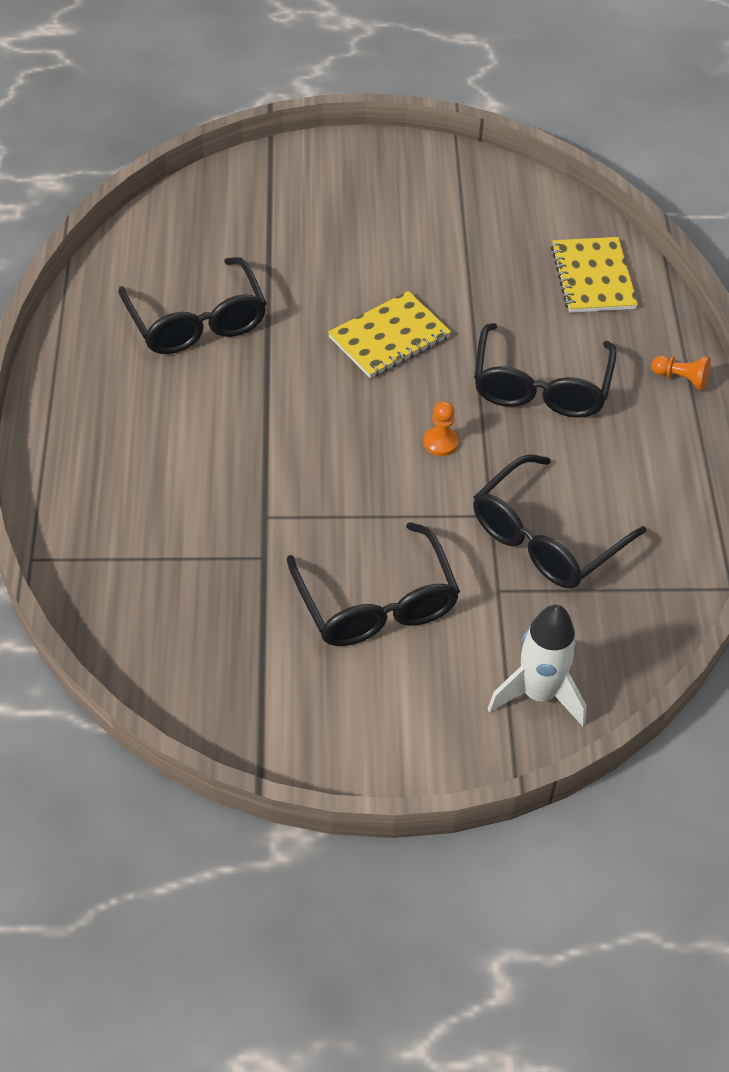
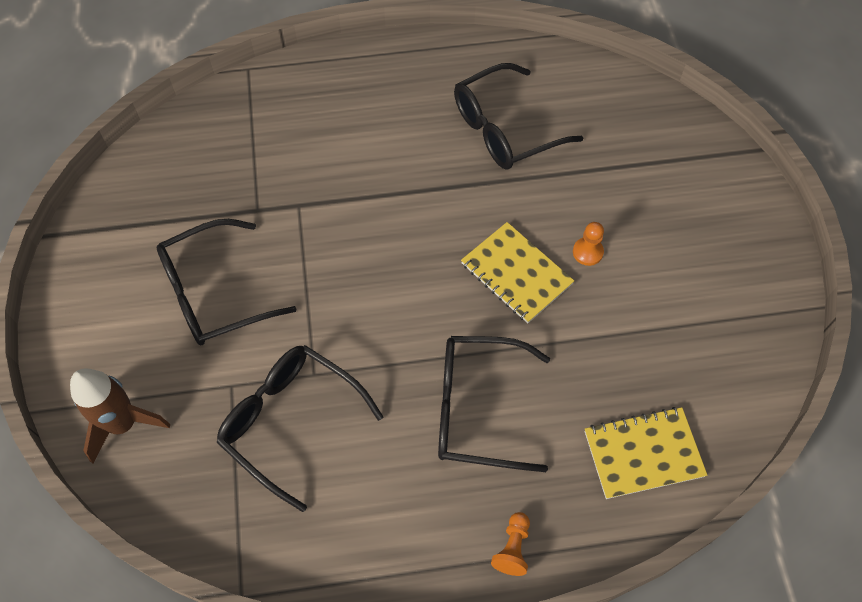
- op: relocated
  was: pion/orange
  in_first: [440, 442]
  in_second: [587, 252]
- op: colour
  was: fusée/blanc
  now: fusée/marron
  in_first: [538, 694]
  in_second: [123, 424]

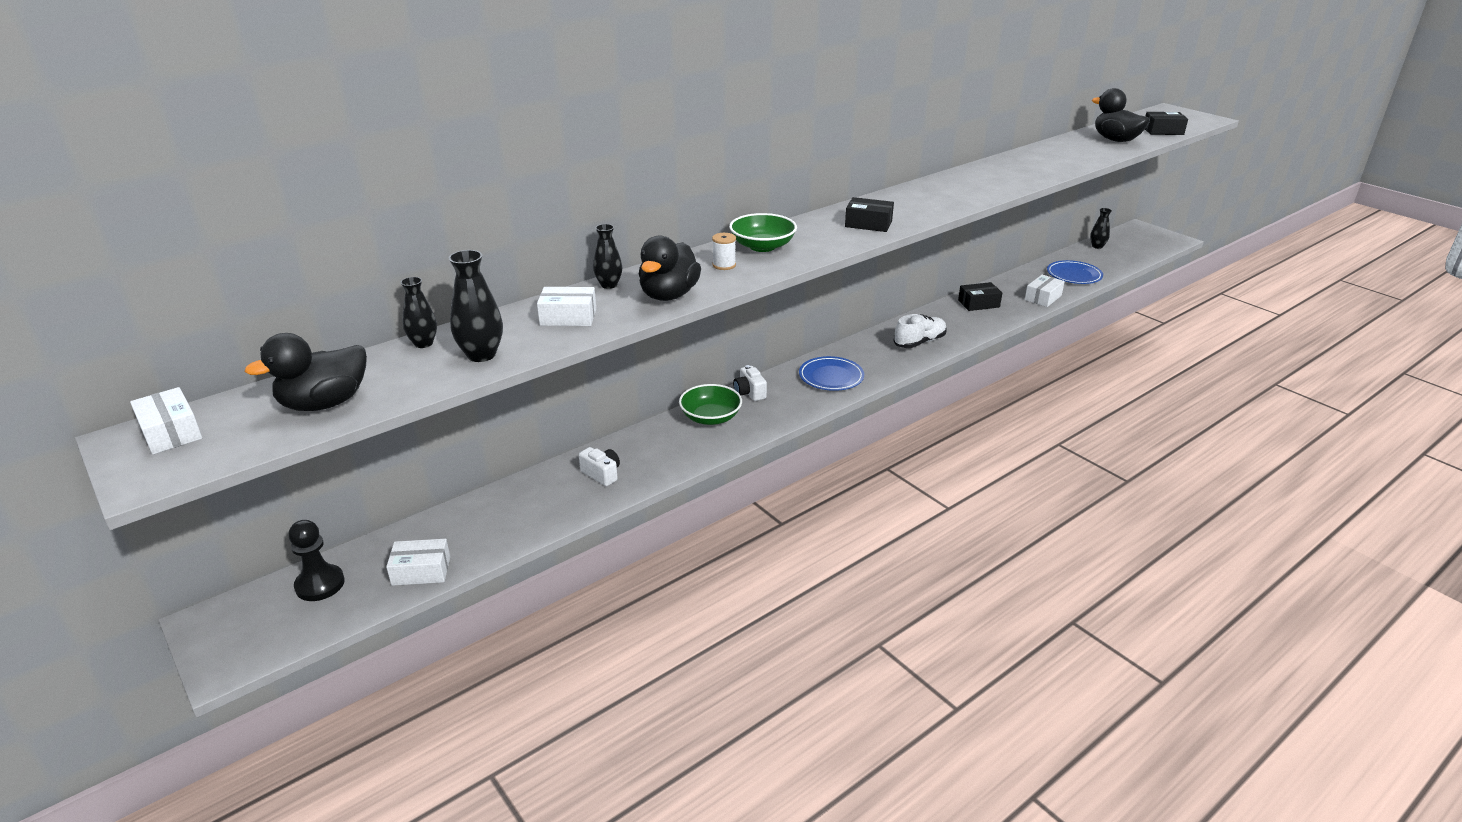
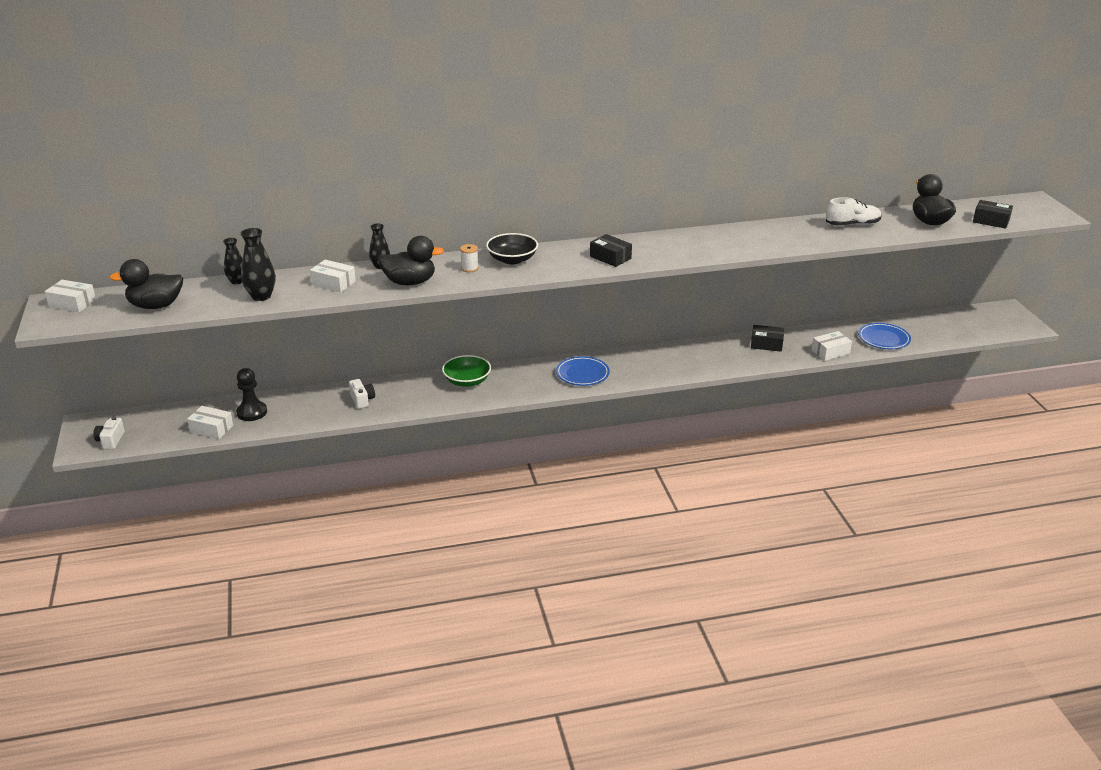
- op: missing
  was: vase/noir
  in_first: [1097, 246]
- op: relocated
  was: pion/noir
  in_first: [320, 584]
  in_second: [252, 412]
- op: relocated
  was: appareil photo/blanc
  in_first: [749, 392]
  in_second: [110, 440]
- op: relocated
  was: chaussure/blanc
  in_first: [919, 342]
  in_second: [852, 225]
- op: colour
  was: bol/vert
  now: bol/noir
  in_first: [762, 246]
  in_second: [512, 259]
- op: spun
  was: boîte/blanc
  in_first: [171, 432]
  in_second: [72, 303]
  clockwise: -60
- op: spun
  was: canard/noir
  in_first: [669, 295]
  in_second: [410, 282]
  clockwise: -135

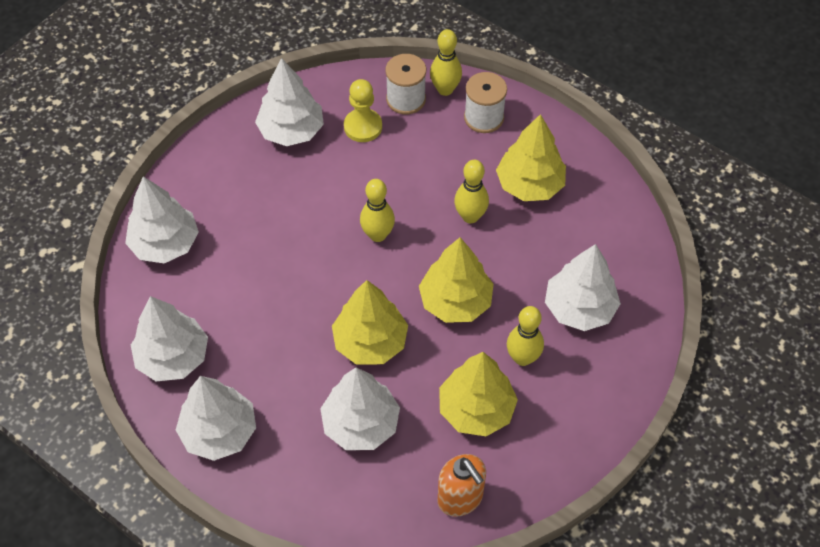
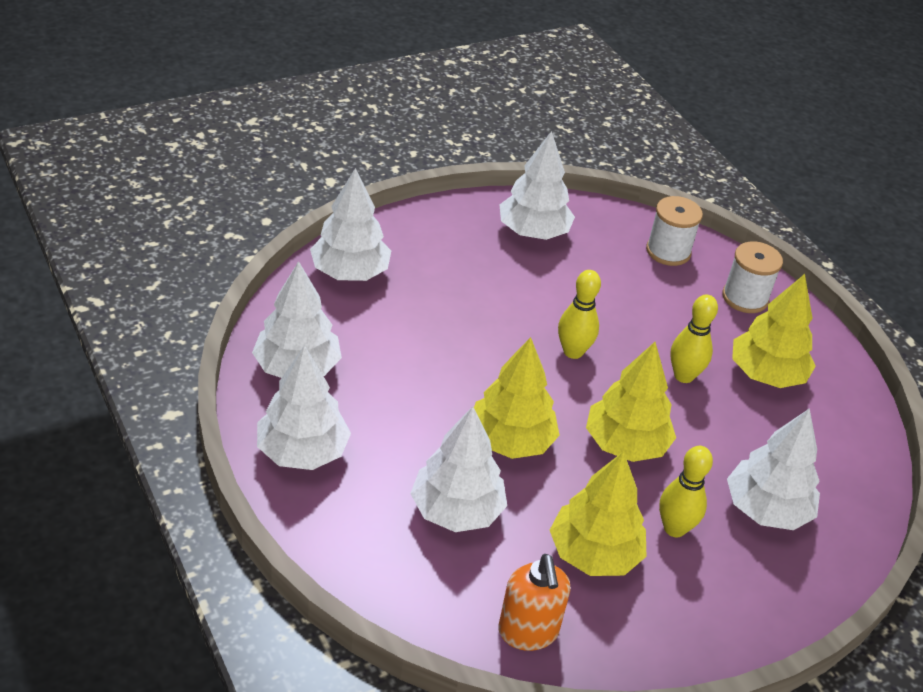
- op: missing
  was: pion/jaune
  in_first: [363, 127]
- op: missing
  was: quille/jaune
  in_first: [445, 89]

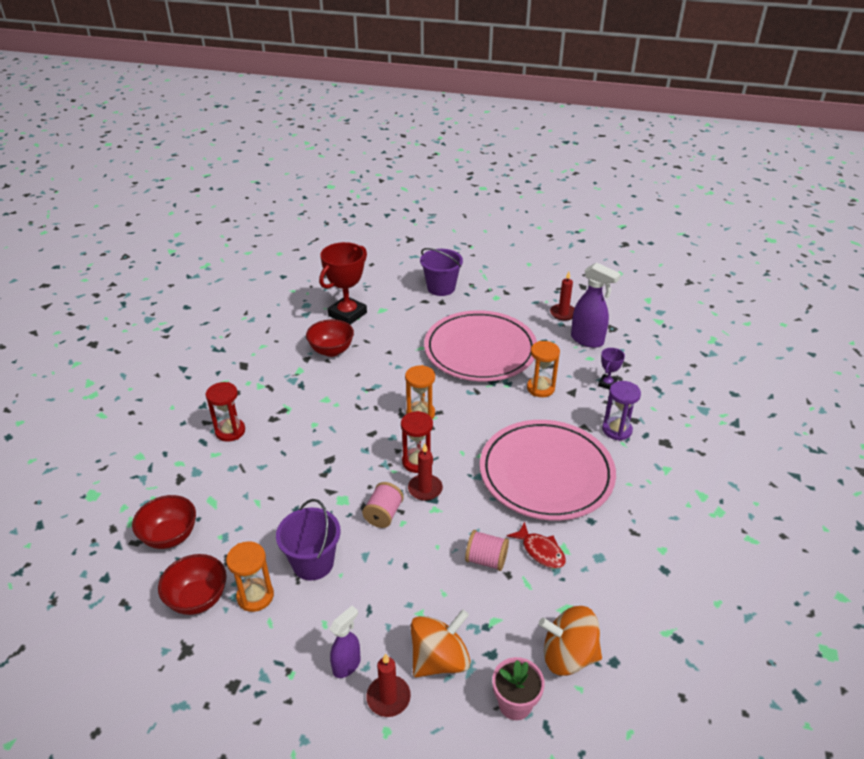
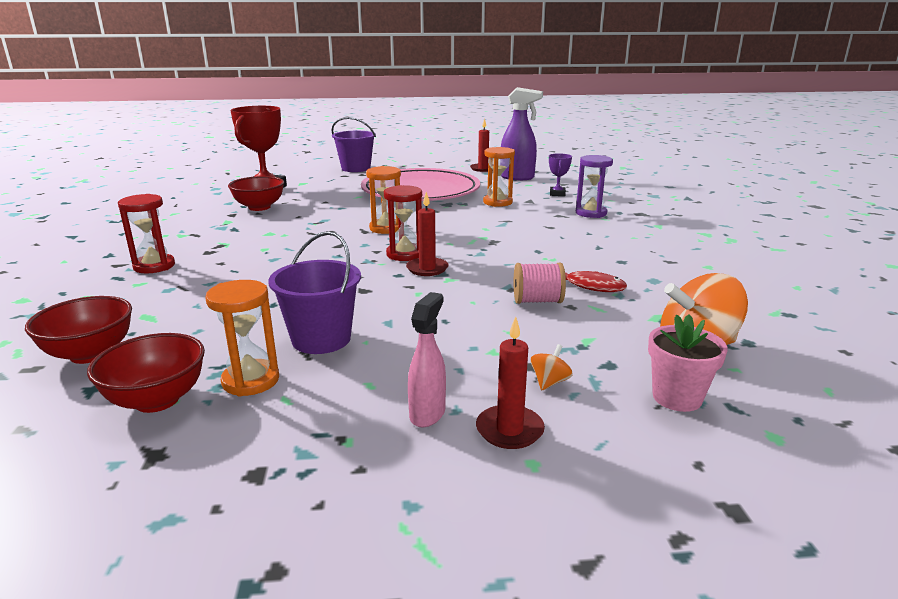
- op: missing
  was: bobine/rose
  in_first: [383, 514]
- op: missing
  was: assiette/rose
  in_first: [546, 473]
- op: colour
  was: vaporisateur/violet
  now: vaporisateur/rose
  in_first: [347, 665]
  in_second: [427, 414]
- op: size
  was: toupie/orange
  in_first: [439, 659]
  in_second: [549, 382]
  ratio: 0.43

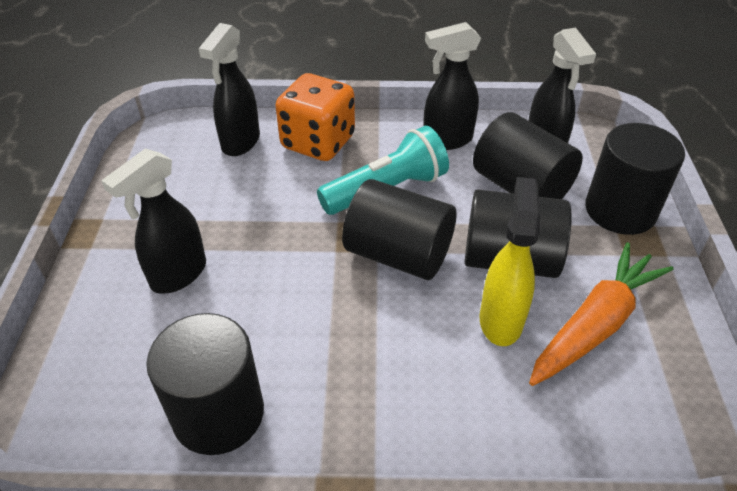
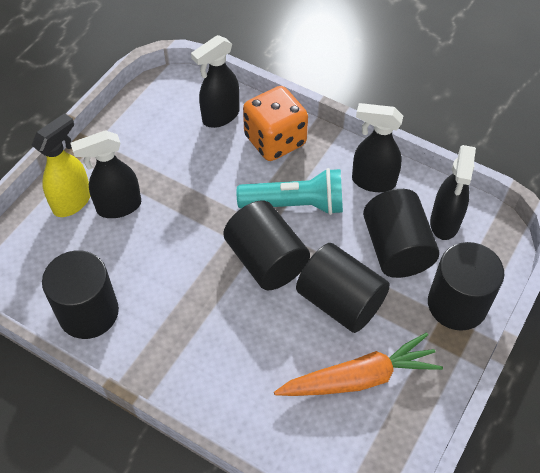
- op: relocated
  was: vaporisateur/jaune
  in_first: [500, 320]
  in_second: [72, 201]

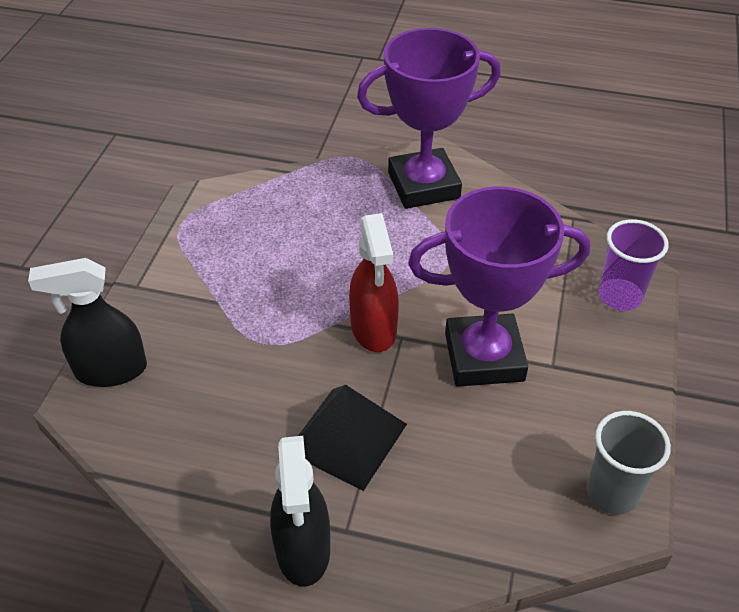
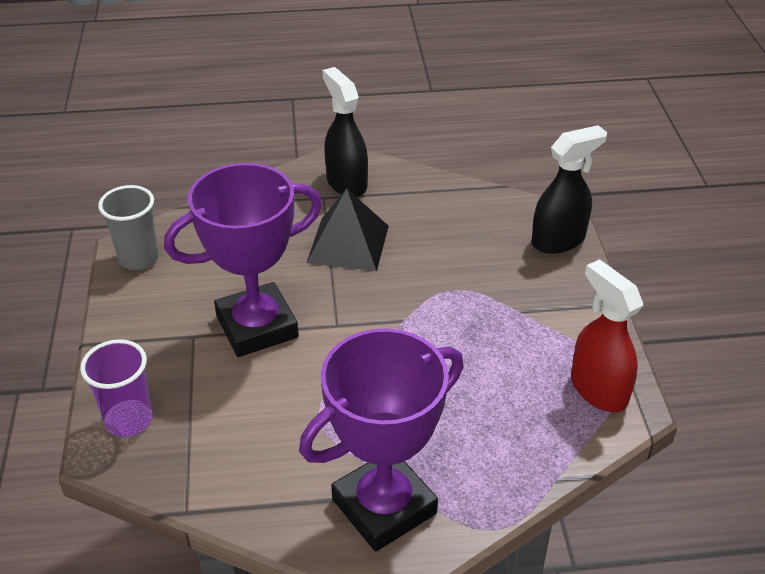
- op: relocated
  was: vaporisateur/rouge
  in_first: [373, 329]
  in_second: [598, 389]

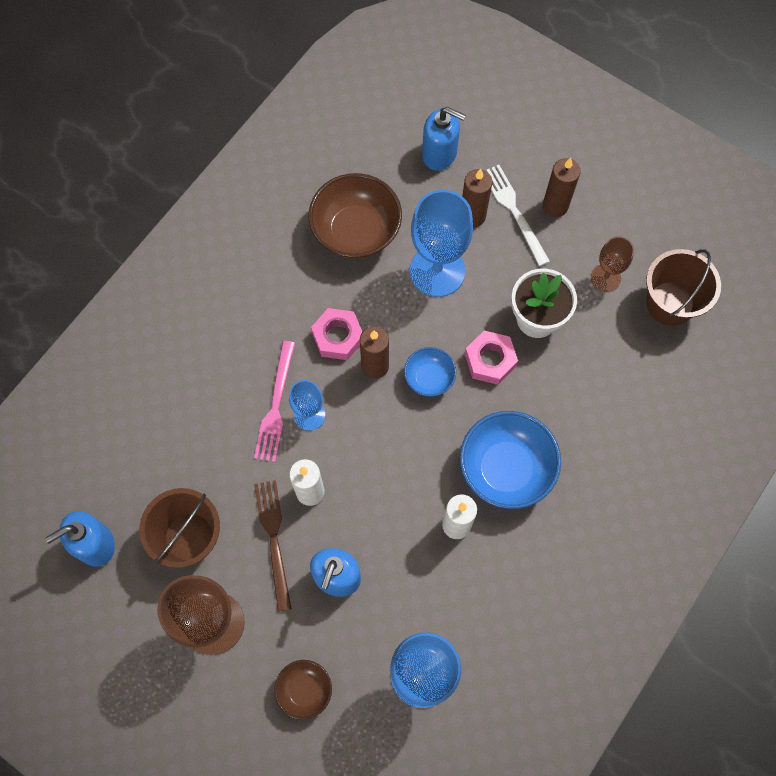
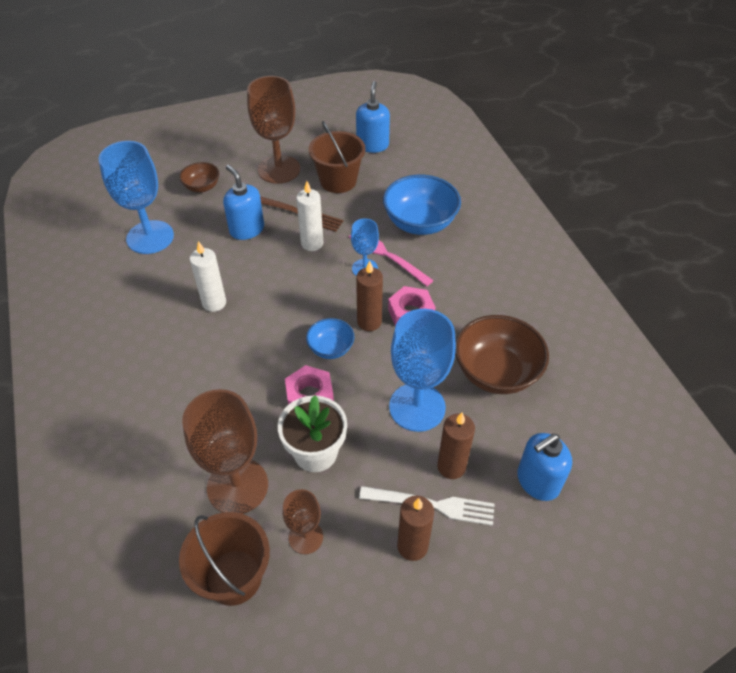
- op: appeared
  now: verre à pied/marron
  in_second: [237, 486]
- op: relocated
  was: bol/bleu
  in_first: [506, 468]
  in_second: [420, 223]

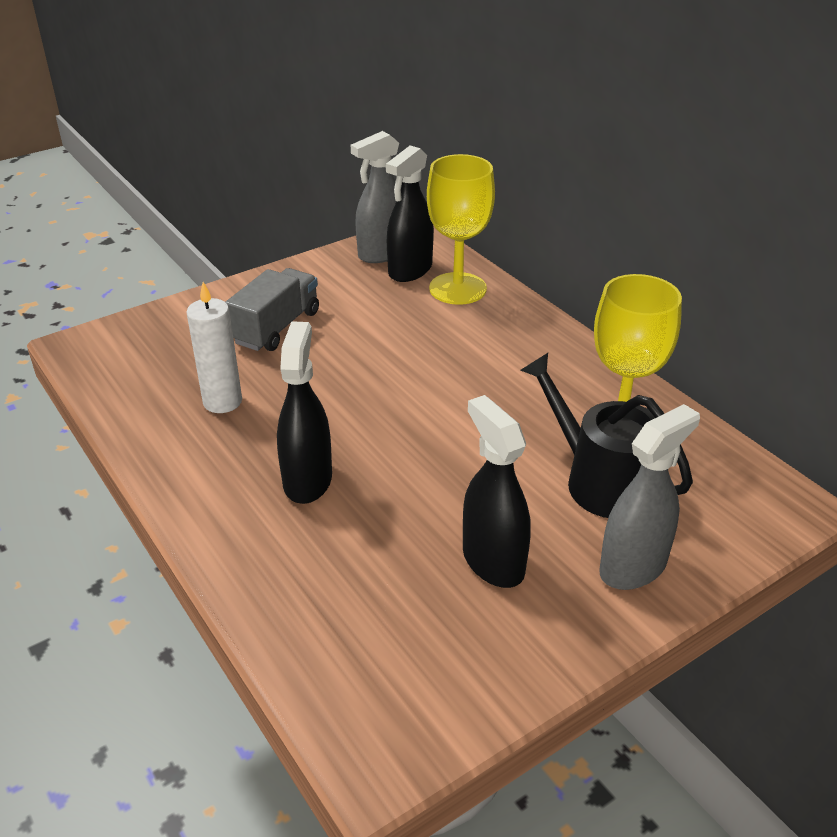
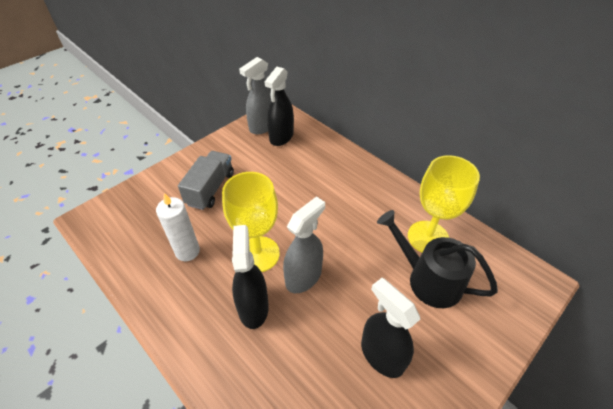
- op: relocated
  was: verre à pied/jaune
  in_first: [457, 289]
  in_second: [258, 254]
- op: relocated
  was: vaporisateur/gris
  in_first: [633, 567]
  in_second: [303, 277]

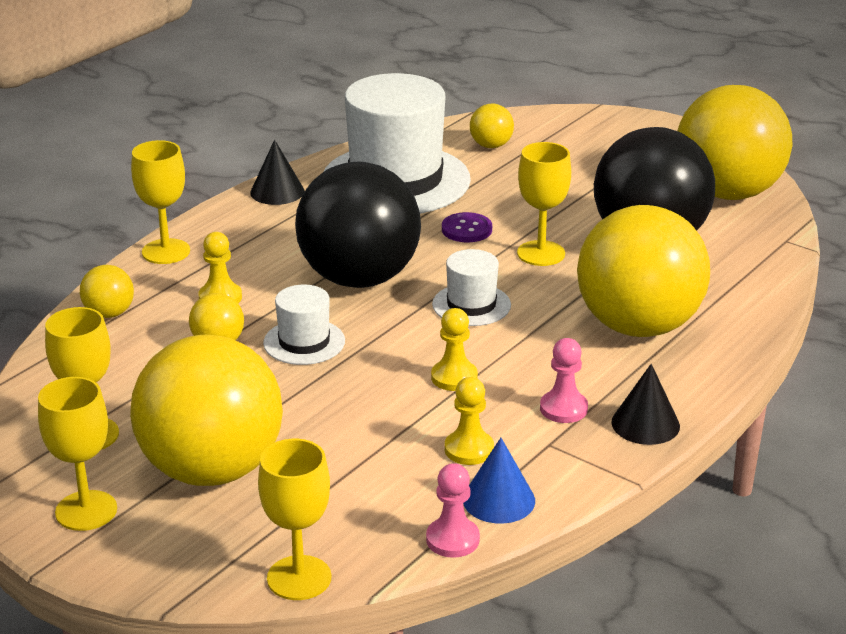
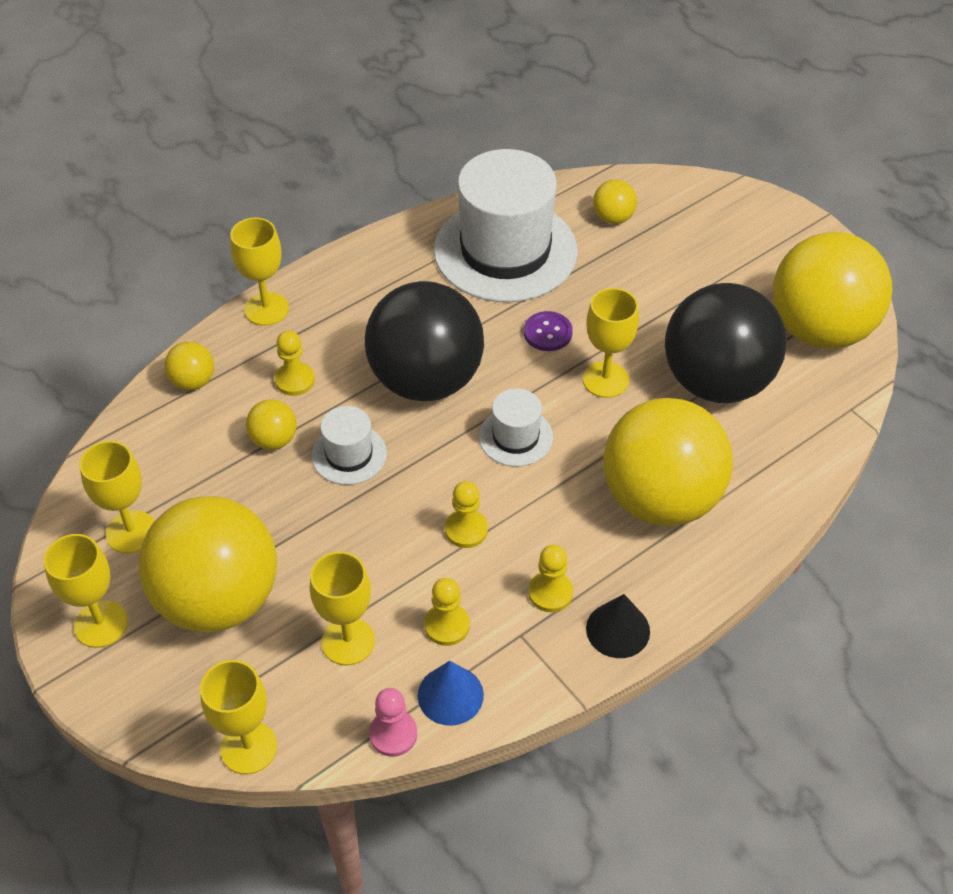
- op: missing
  was: cône/noir
  in_first: [277, 191]
- op: appeared
  now: verre à pied/jaune
  in_second: [348, 641]
- op: colour
  was: pion/rose
  now: pion/jaune
  in_first: [563, 409]
  in_second: [550, 593]

